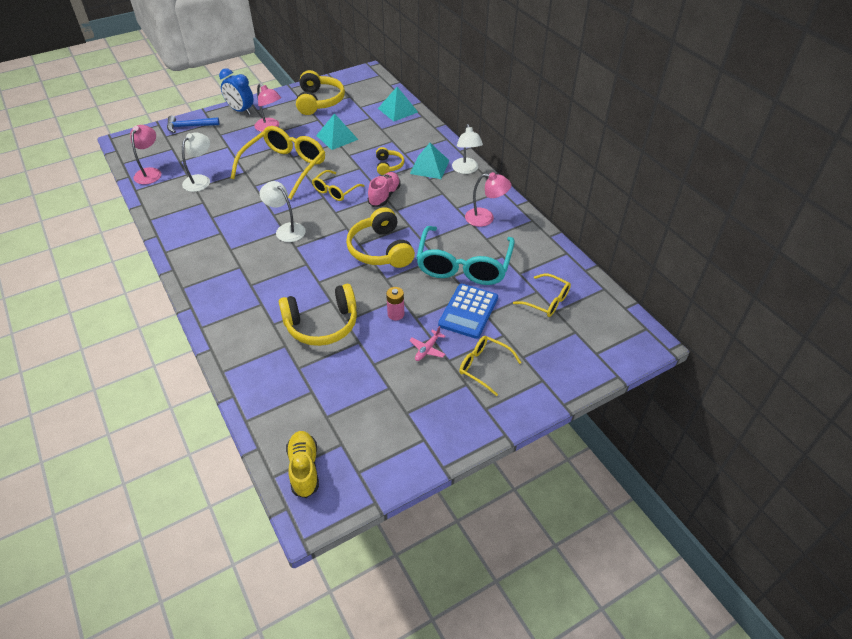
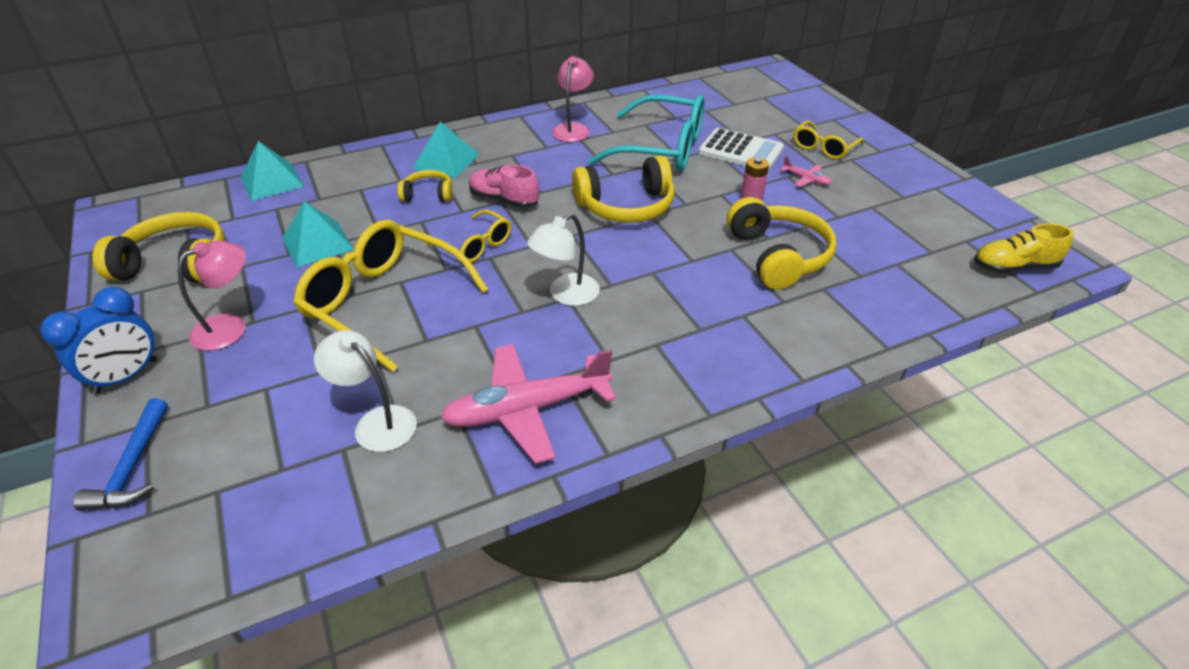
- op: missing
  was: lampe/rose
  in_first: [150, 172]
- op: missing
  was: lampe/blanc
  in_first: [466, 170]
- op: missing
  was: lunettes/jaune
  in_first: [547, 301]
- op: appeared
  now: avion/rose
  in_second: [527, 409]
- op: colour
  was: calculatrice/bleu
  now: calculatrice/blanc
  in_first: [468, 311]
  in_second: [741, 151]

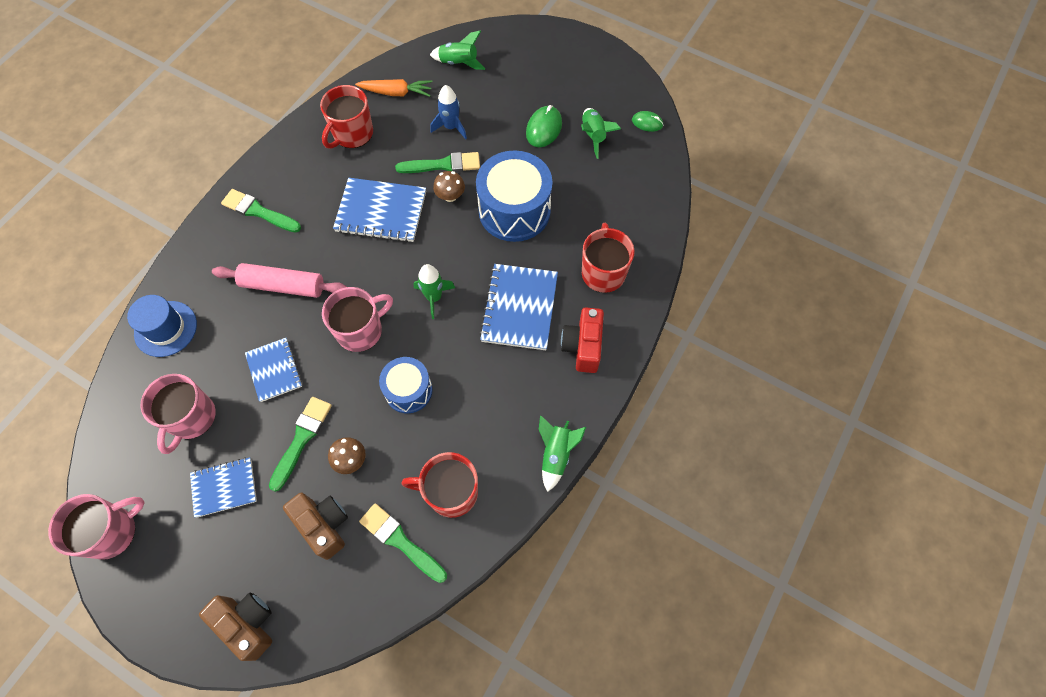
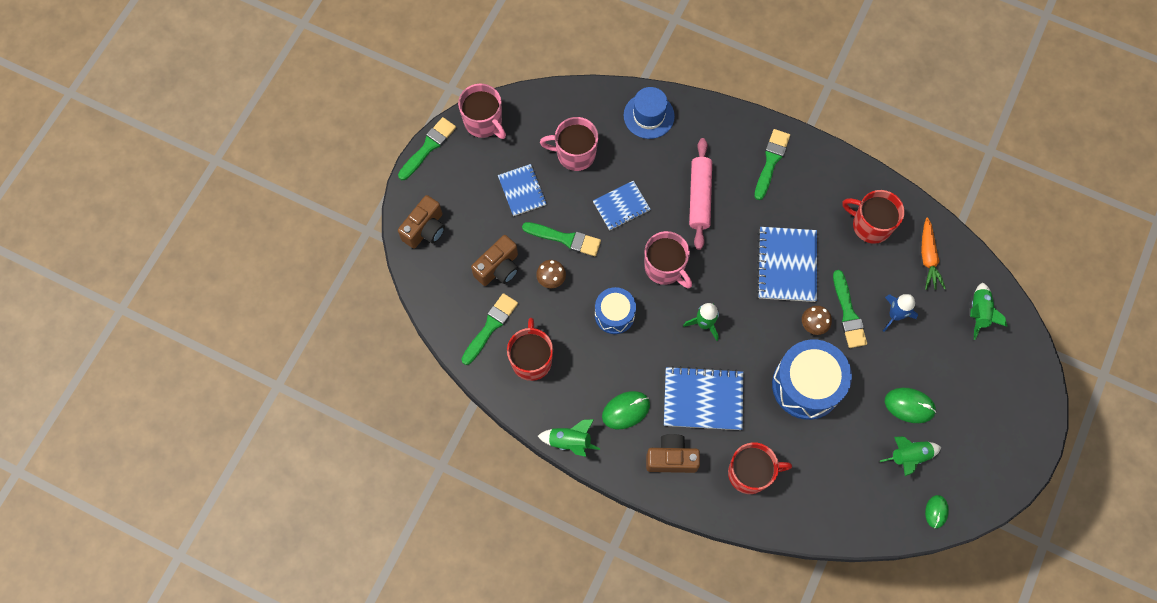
- op: appeared
  now: pinceau/vert
  in_second: [428, 147]
- op: appeared
  now: souris/vert
  in_second: [626, 410]
- op: colour
  was: appareil photo/rouge
  now: appareil photo/marron
  in_first: [583, 346]
  in_second: [671, 458]

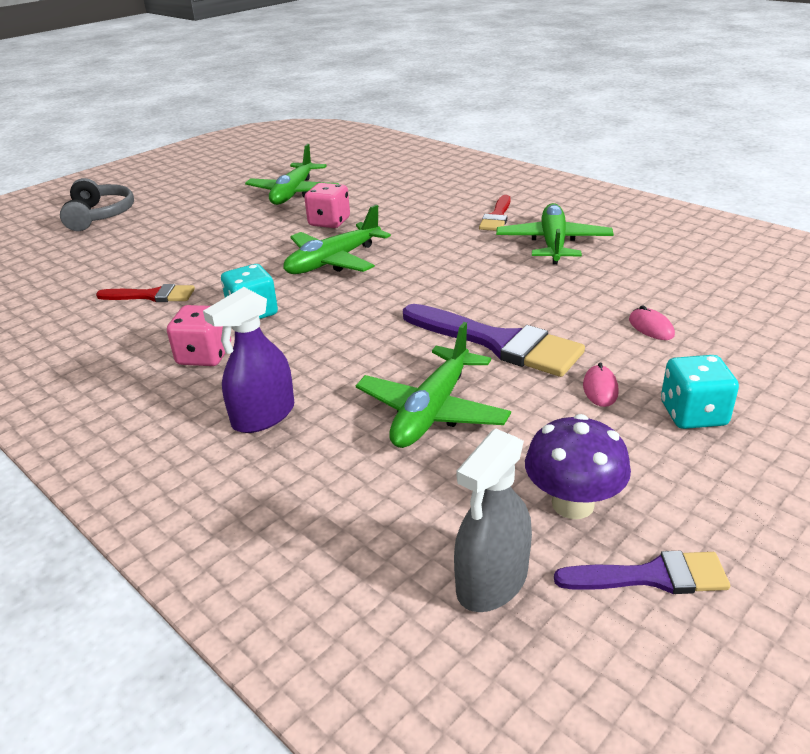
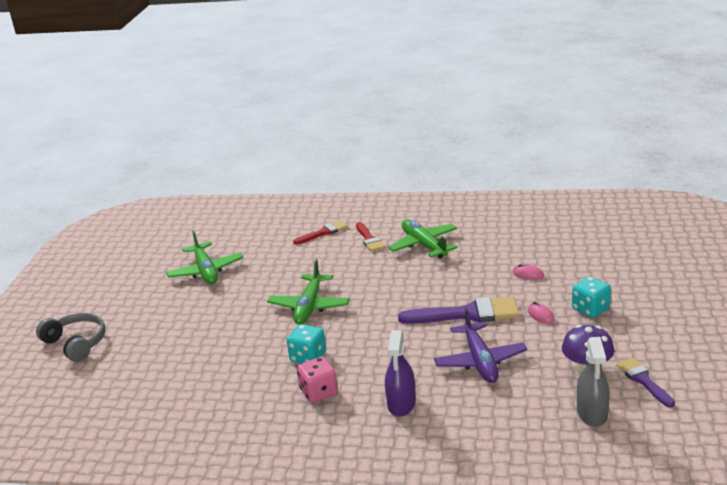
- op: missing
  was: dé/rose
  in_first: [329, 222]
- op: relocated
  was: pinceau/rouge
  in_first: [152, 296]
  in_second: [323, 232]
- op: colour
  was: avion/vert
  now: avion/violet
  in_first: [432, 411]
  in_second: [480, 361]
- op: spun
  was: pinceau/violet
  in_first: [652, 576]
  in_second: [643, 380]
  clockwise: -75

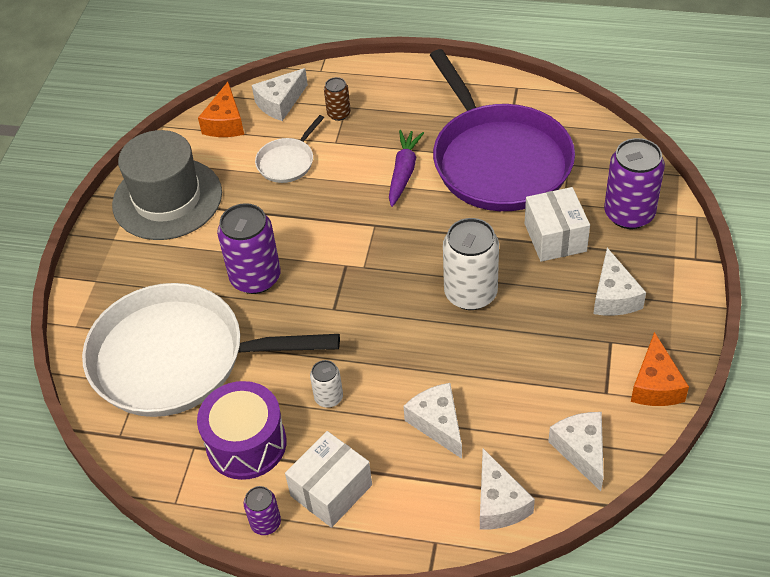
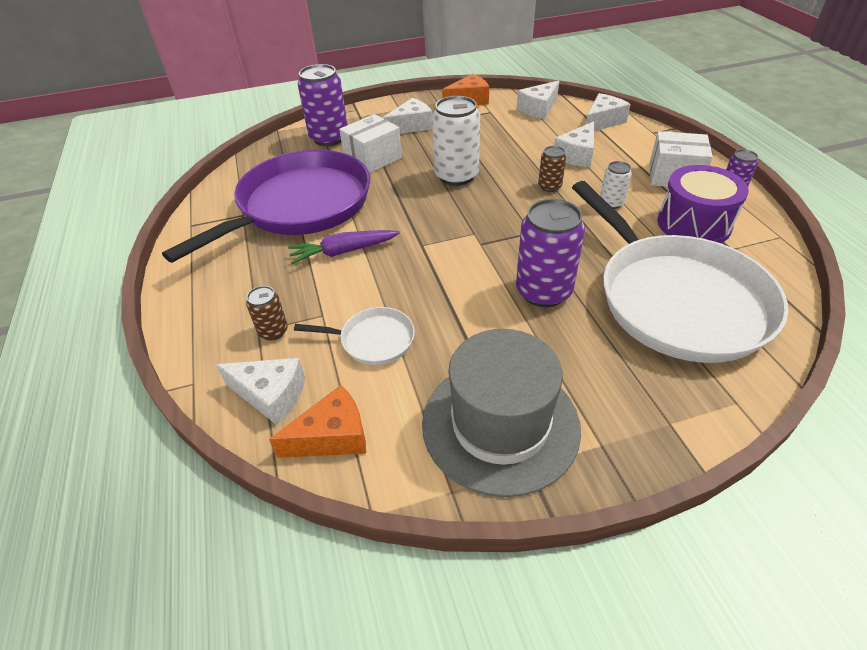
- op: appeared
  now: canette/marron
  in_second: [549, 186]

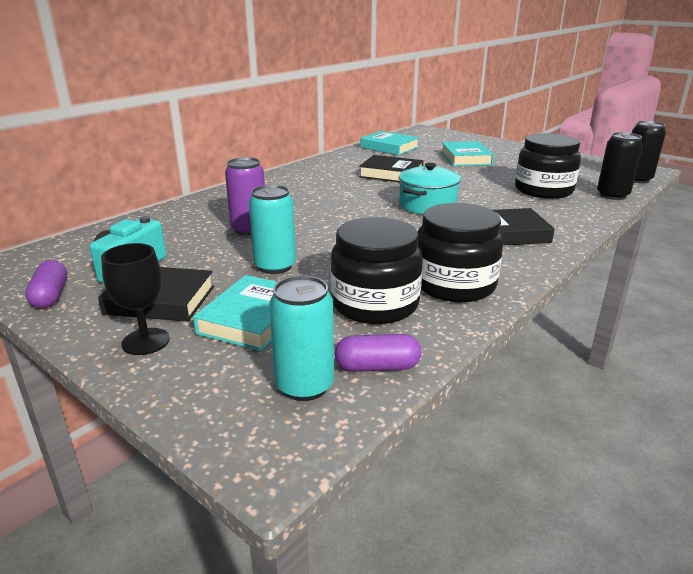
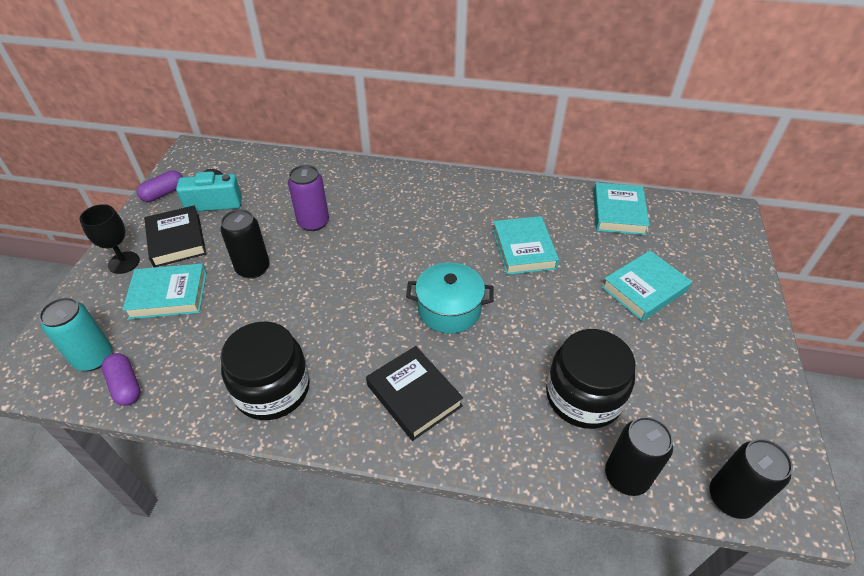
- op: missing
  was: bocal/noir
  in_first: [375, 304]
- op: colour
  was: canette/turquoise
  now: canette/noir
  in_first: [275, 266]
  in_second: [253, 268]
- op: colour
  was: livre/noir
  now: livre/turquoise
  in_first: [391, 174]
  in_second: [524, 249]

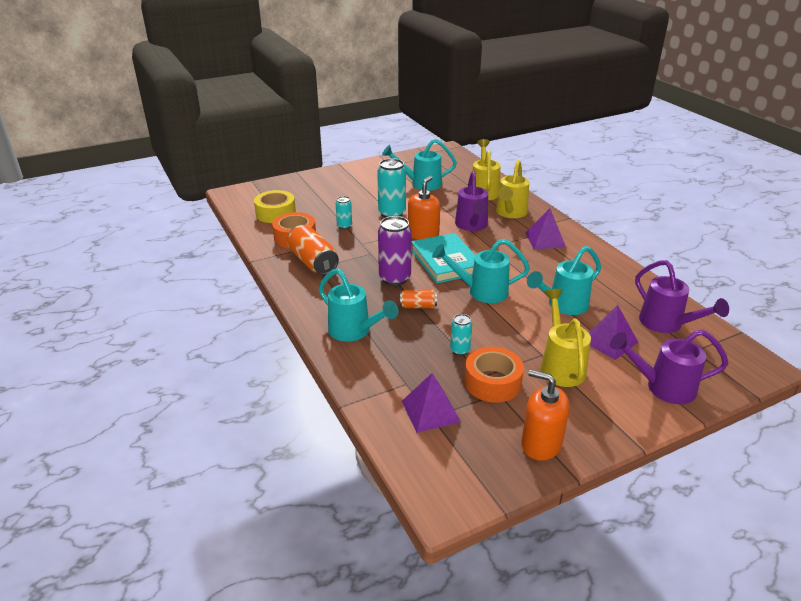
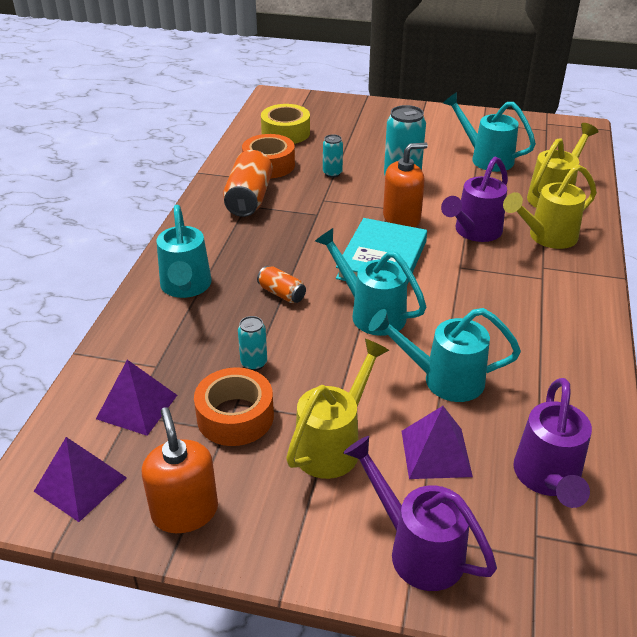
- op: missing
  was: canette/violet
  in_first: [394, 278]
- op: relocated
  was: pyramide/violet
  in_first: [545, 240]
  in_second: [80, 484]

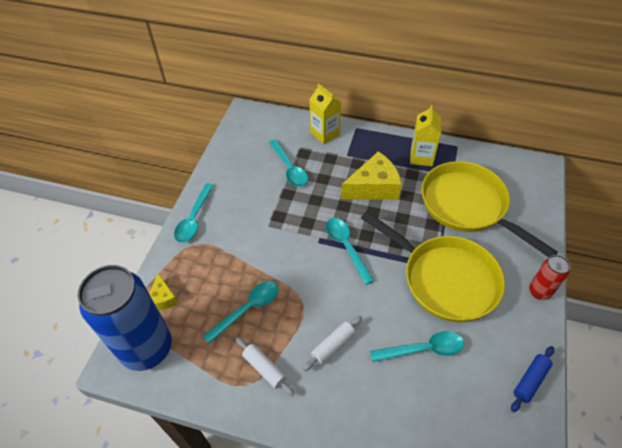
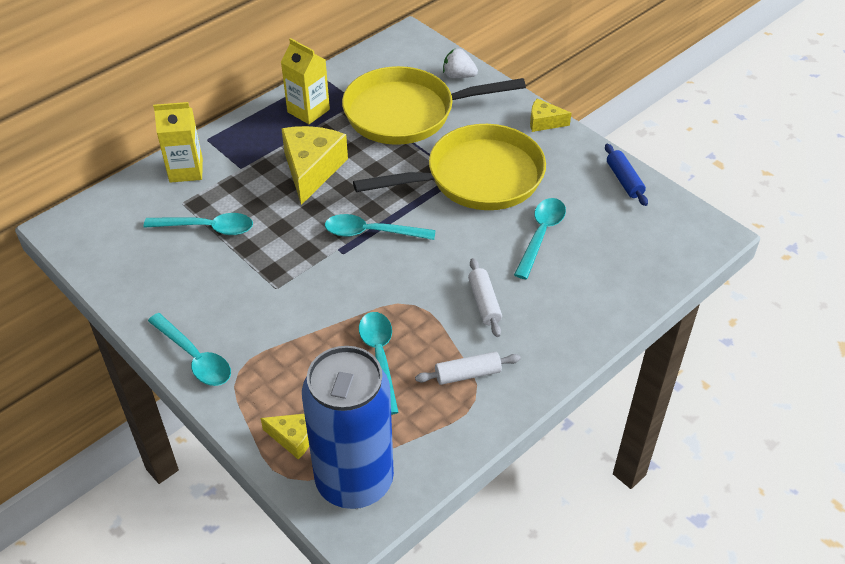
- op: appeared
  now: fraise/blanc
  in_second: [458, 76]
- op: exchanged
  was: canette/rouge
  now: fromage/jaune
  in_first: [539, 291]
  in_second: [544, 122]

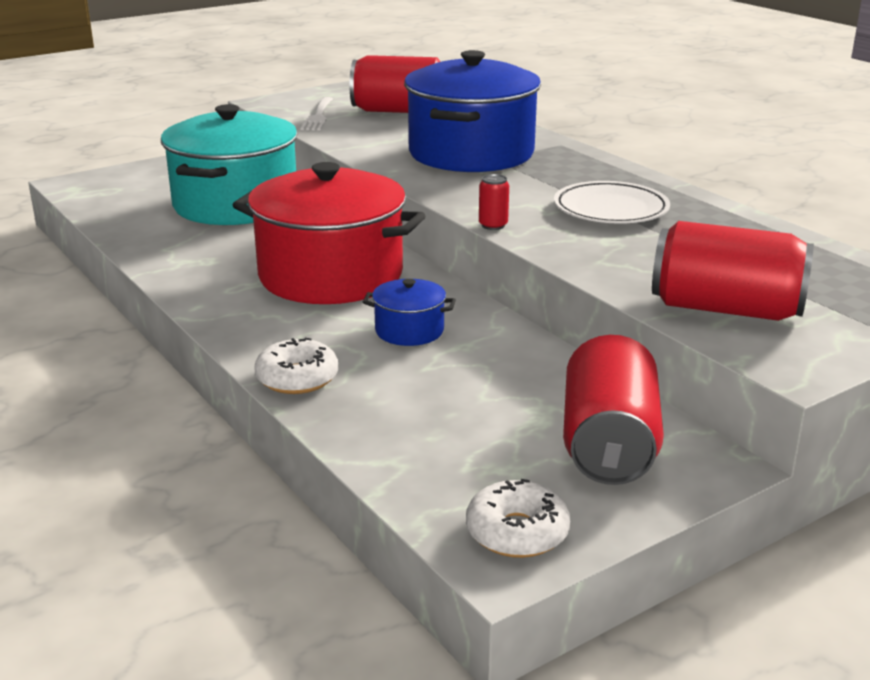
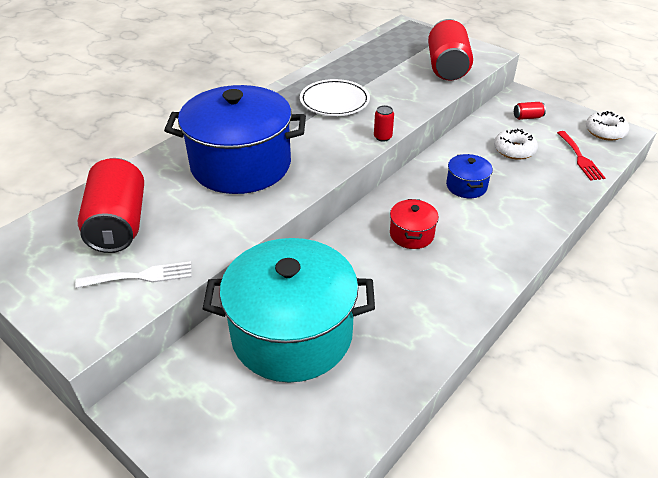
- op: appeared
  now: fourchette/rouge
  in_second: [580, 158]
- op: relocated
  was: beignet/blanc
  in_first: [297, 378]
  in_second: [514, 150]
- op: size
  was: marmite/rouge
  in_first: [331, 276]
  in_second: [411, 234]
  ratio: 0.43
- op: size
  was: canette/rouge
  in_first: [608, 445]
  in_second: [527, 117]
  ratio: 0.41

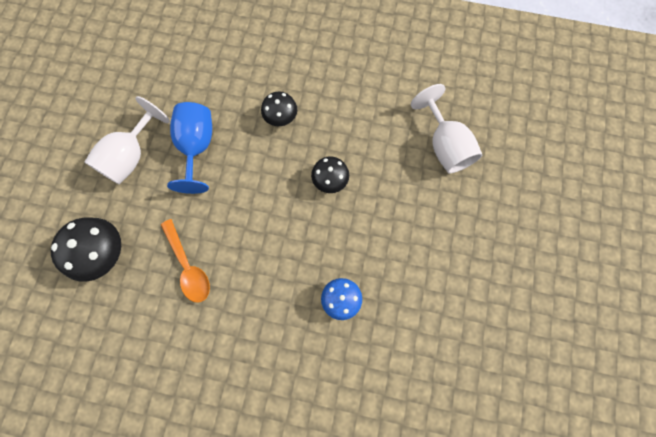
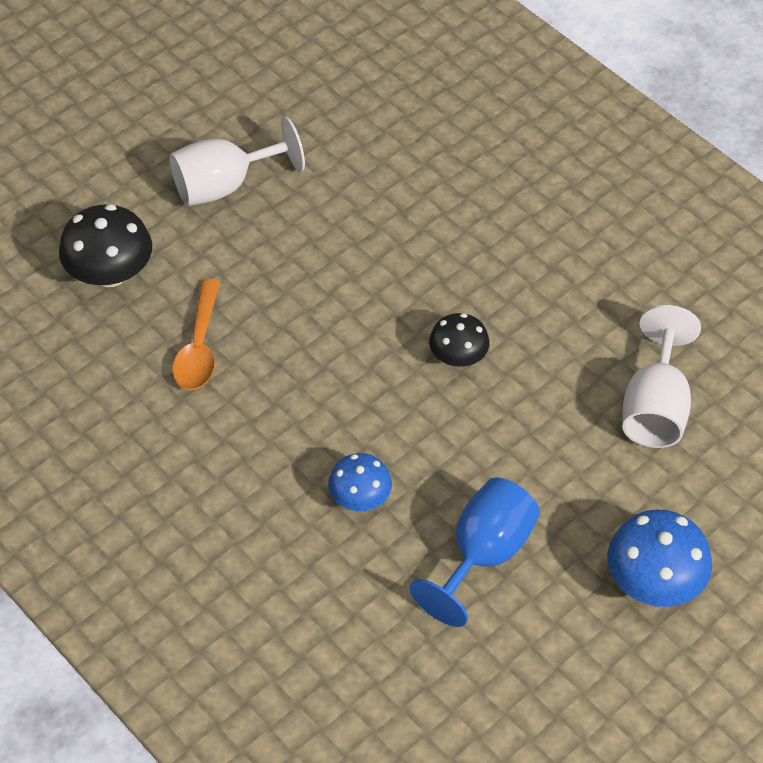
- op: missing
  was: champignon/noir
  in_first: [281, 117]
- op: appeared
  now: champignon/bleu
  in_second: [653, 582]
- op: relocated
  was: verre à pied/bleu
  in_first: [197, 147]
  in_second: [483, 554]

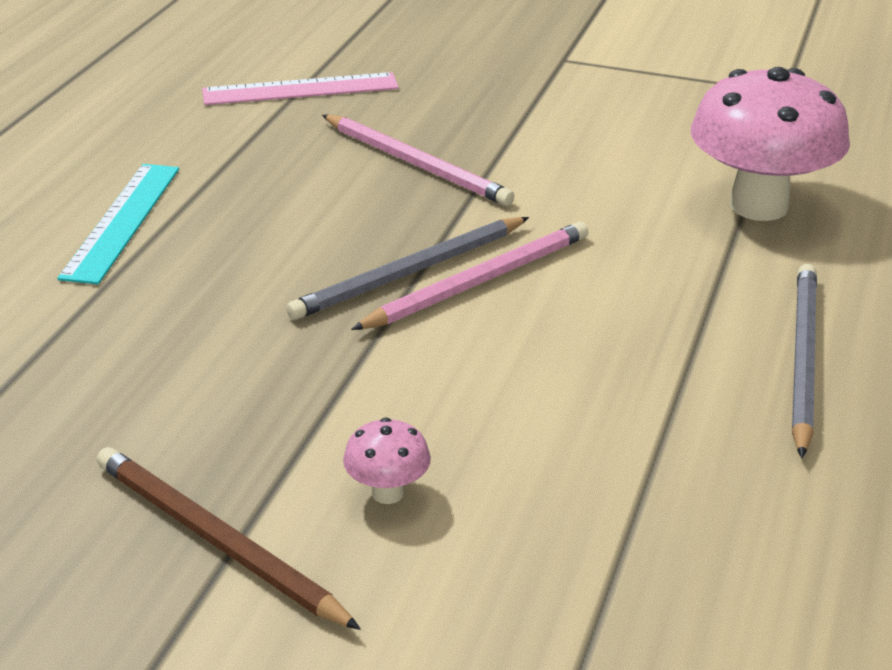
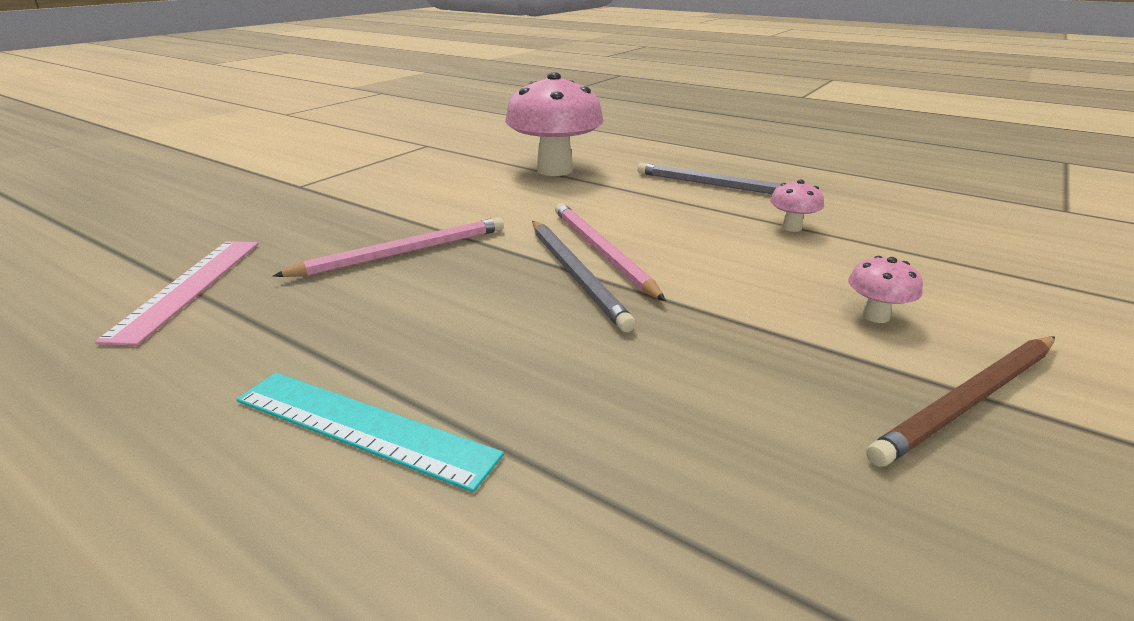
- op: appeared
  now: champignon/rose
  in_second: [791, 227]

